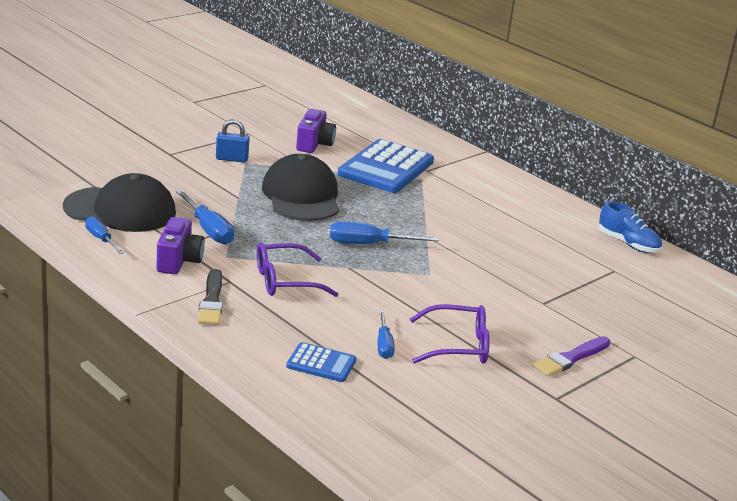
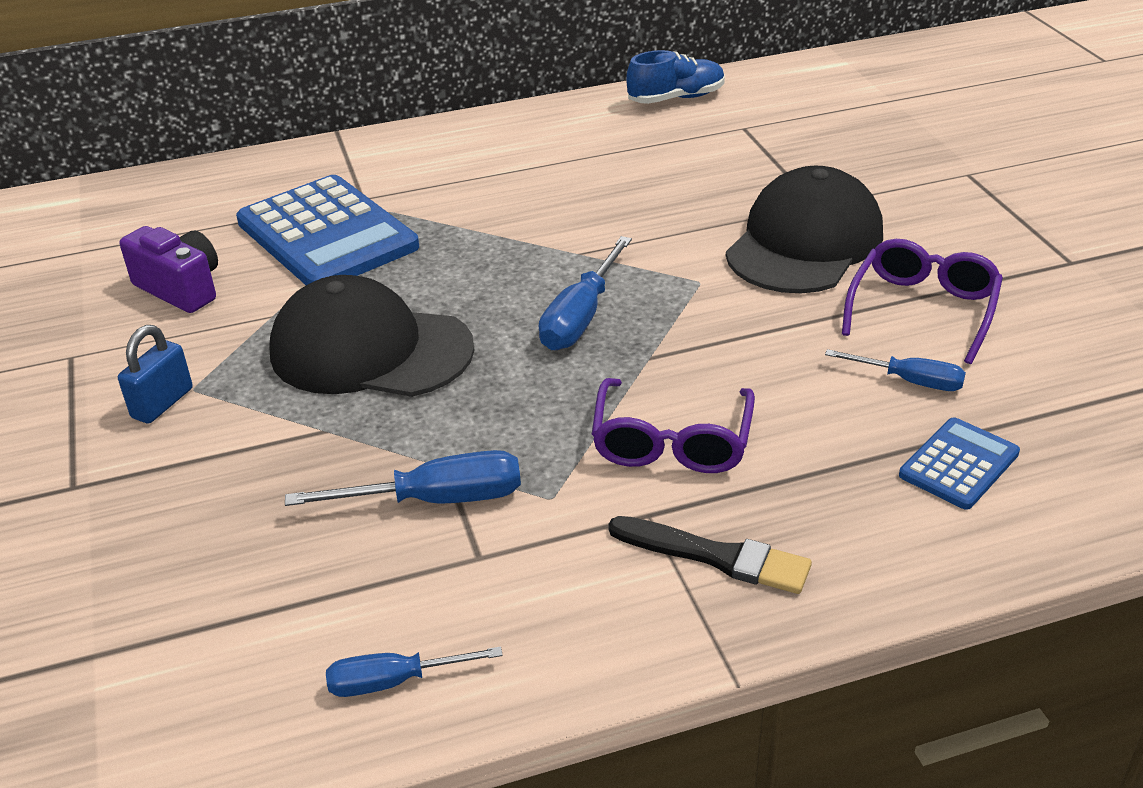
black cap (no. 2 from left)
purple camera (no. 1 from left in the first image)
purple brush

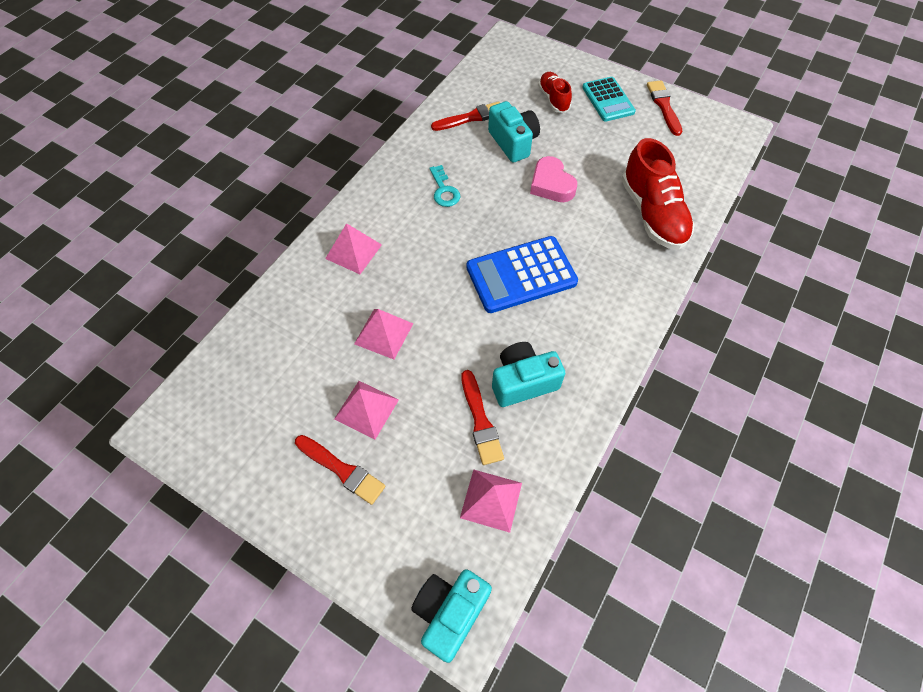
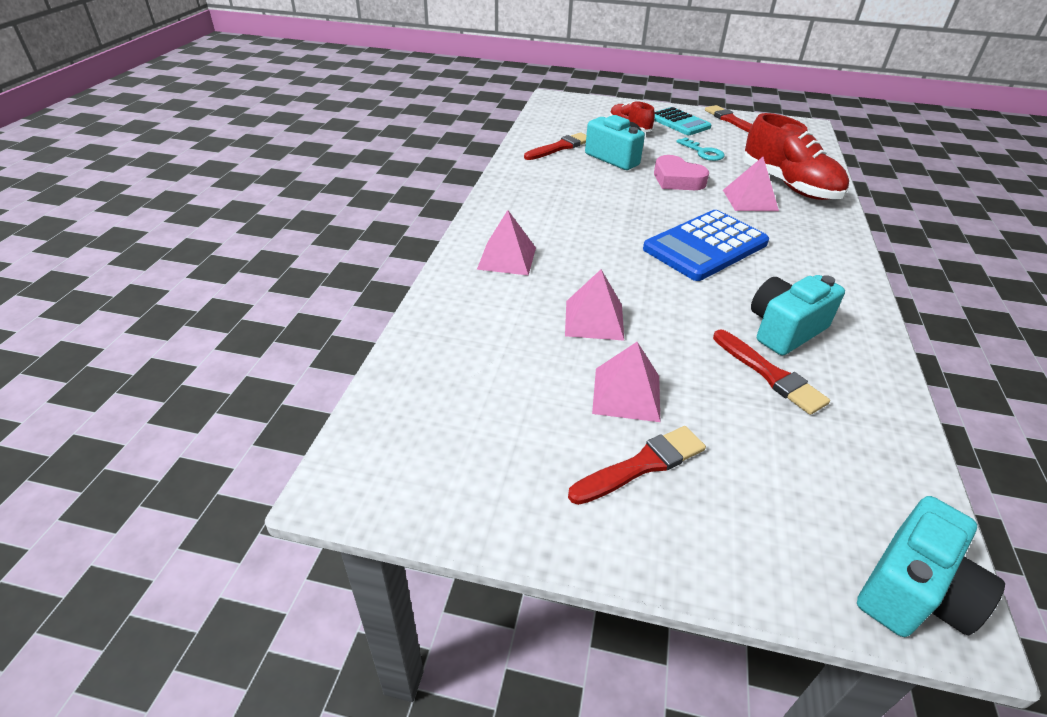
turquoise key
red brush (no. 2 from left)
pink pyramid (no. 4 from left)
turquoise camera (no. 3 from left)

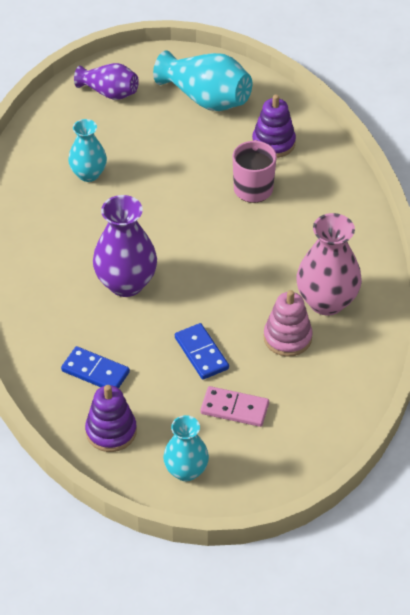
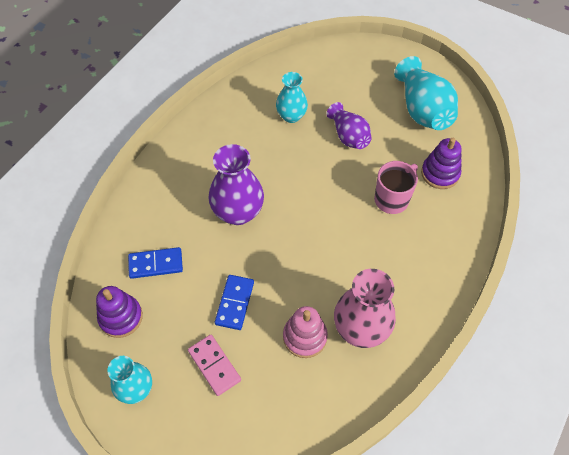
purple vase (no. 2 from left)
blue domino (no. 1 from left)

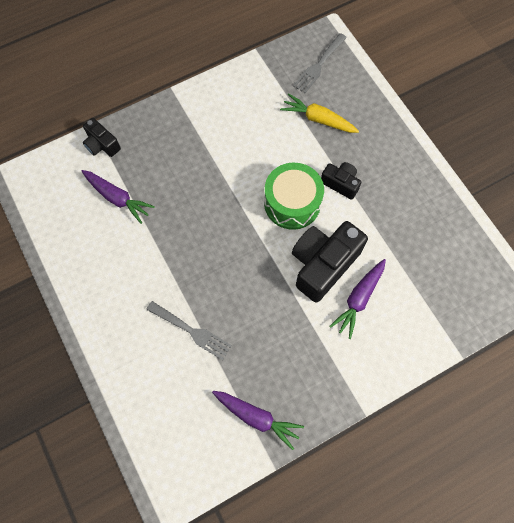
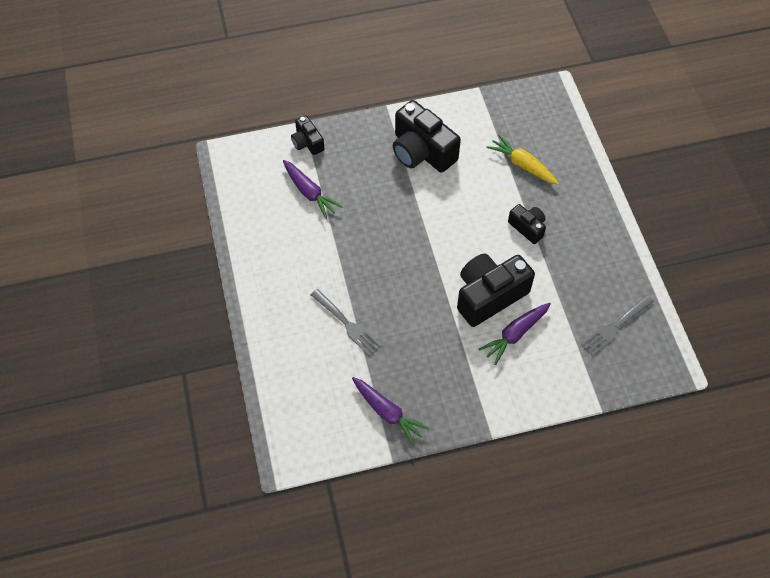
grey fork (no. 2 from left)
green drum
black camera (no. 2 from left)

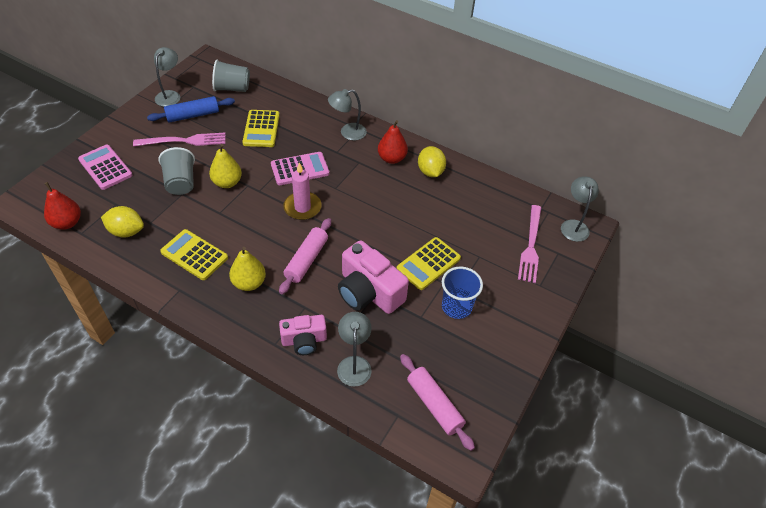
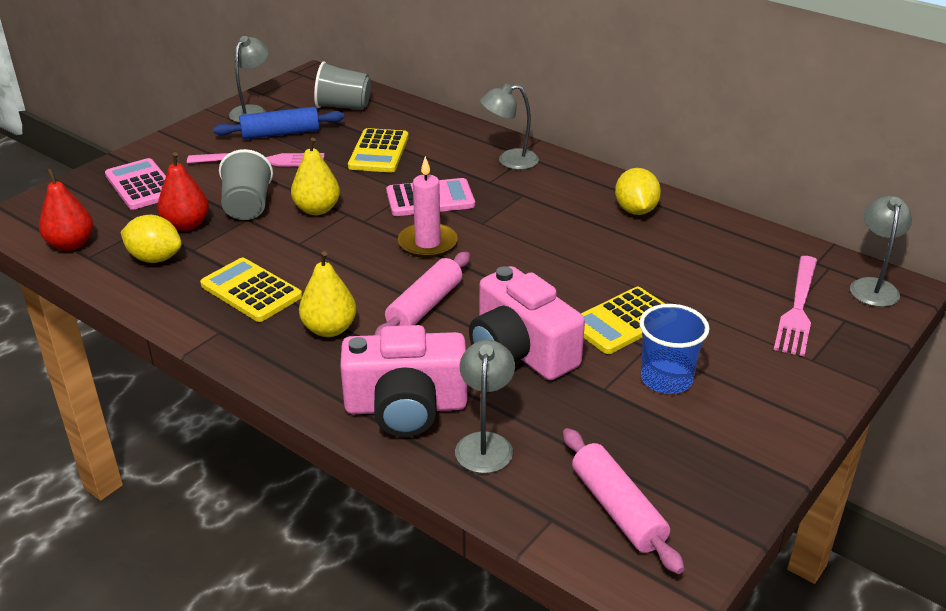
red pear (no. 2 from left)
pink camera (no. 1 from left)

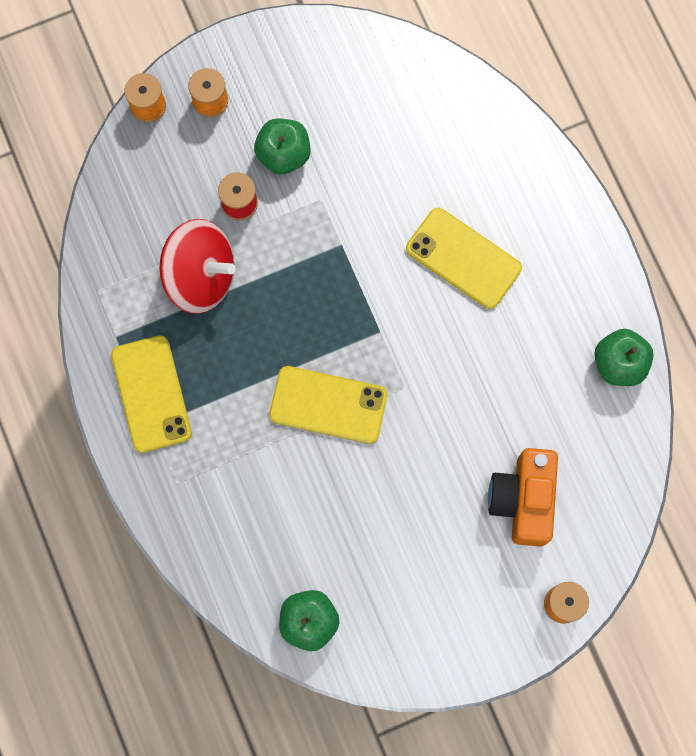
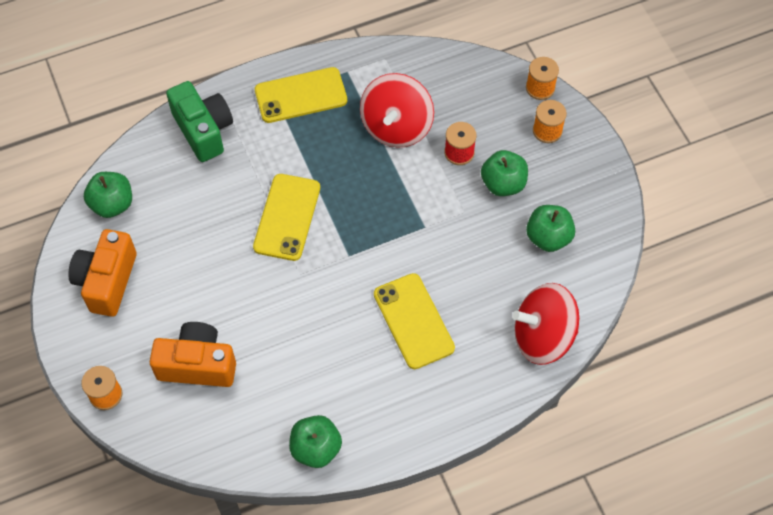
yellow phone (no. 3 from left)
green camera
green apple (no. 4 from left)
orange camera (no. 1 from left)
red spinning top (no. 2 from left)

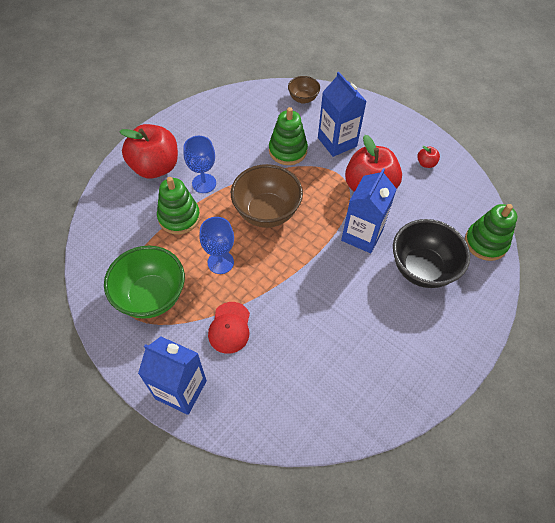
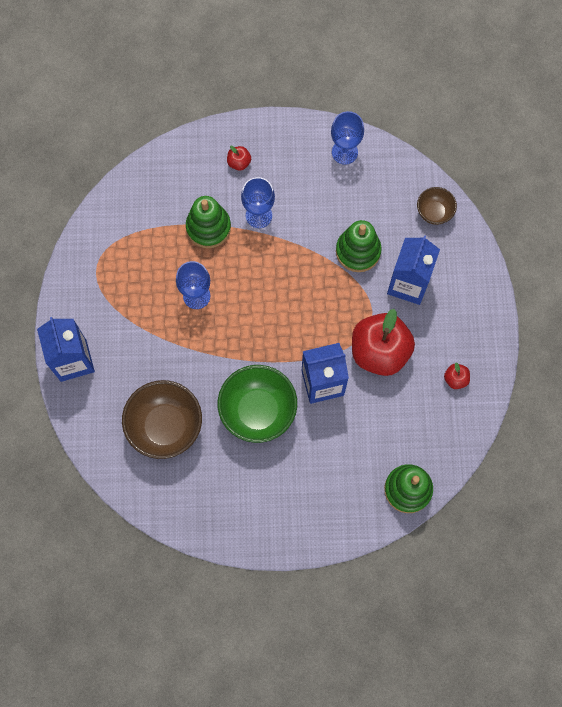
red apple (no. 1 from left)
brown bowl (no. 1 from left)
black bowl
green bowl
red cap
blue goblet (no. 3 from left)

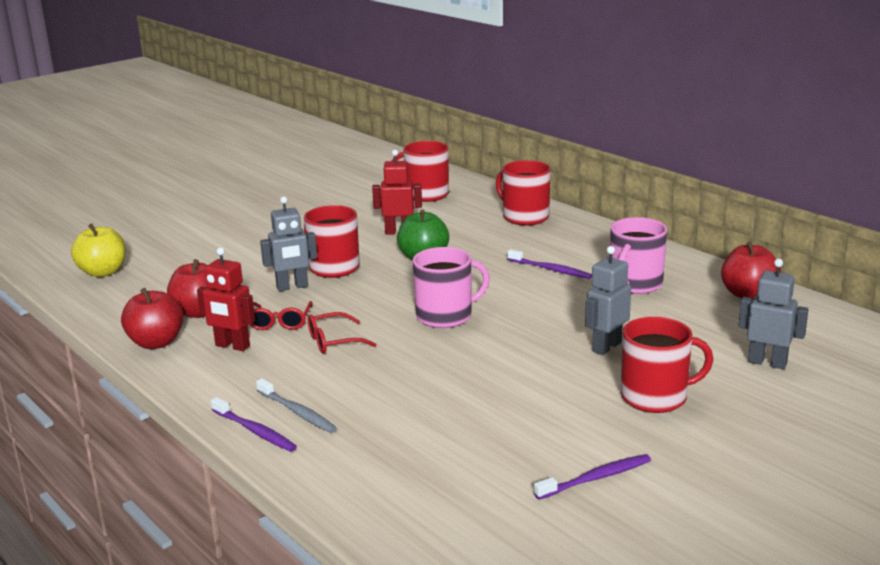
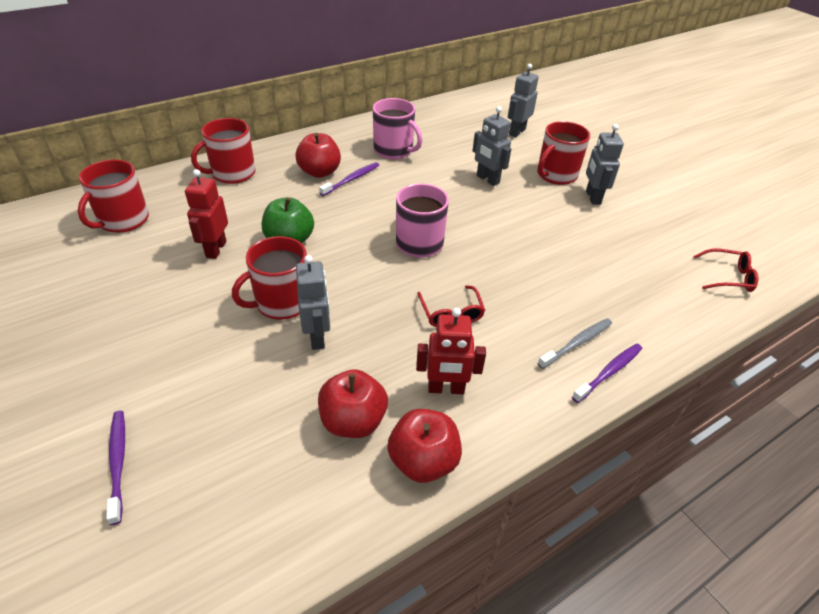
yellow apple
red apple (no. 1 from left)
red robot (no. 2 from left)
red glasses (no. 2 from left)
red mug (no. 4 from left)
purple toothbrush (no. 1 from left)
grey robot (no. 4 from left)

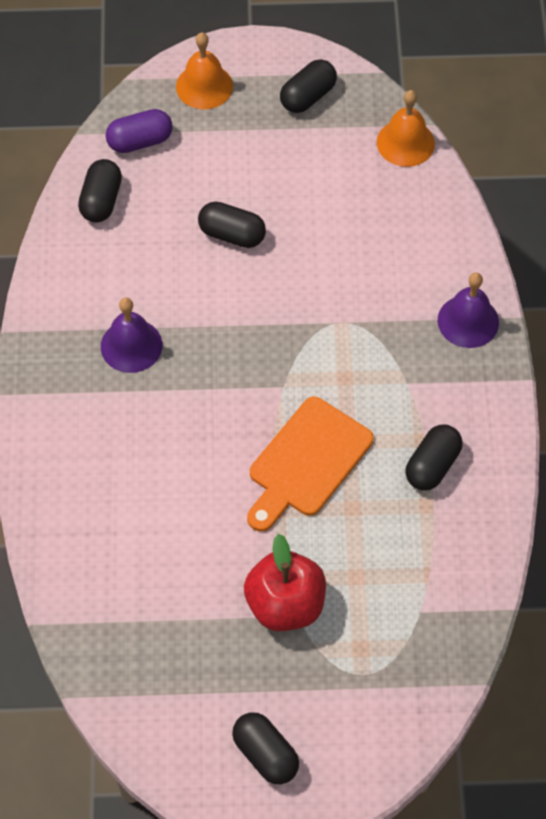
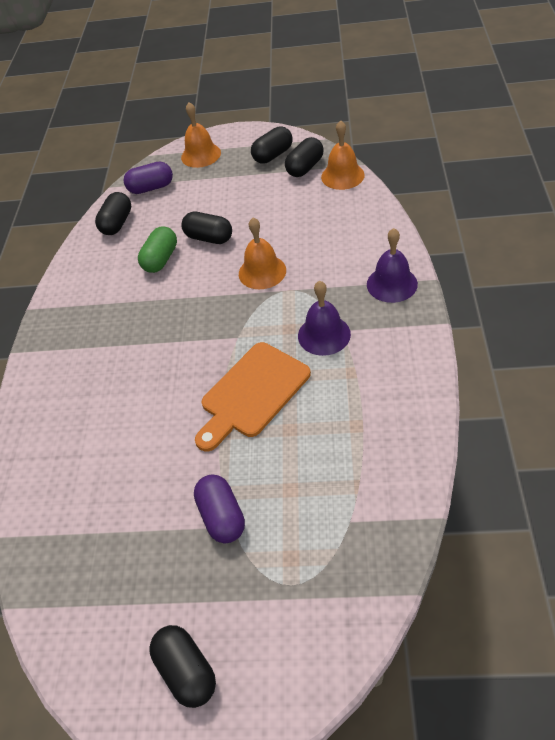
purple bell (no. 1 from left)
black capsule (no. 5 from left)
purple capsule (no. 2 from left)
orange bell (no. 2 from left)
green capsule

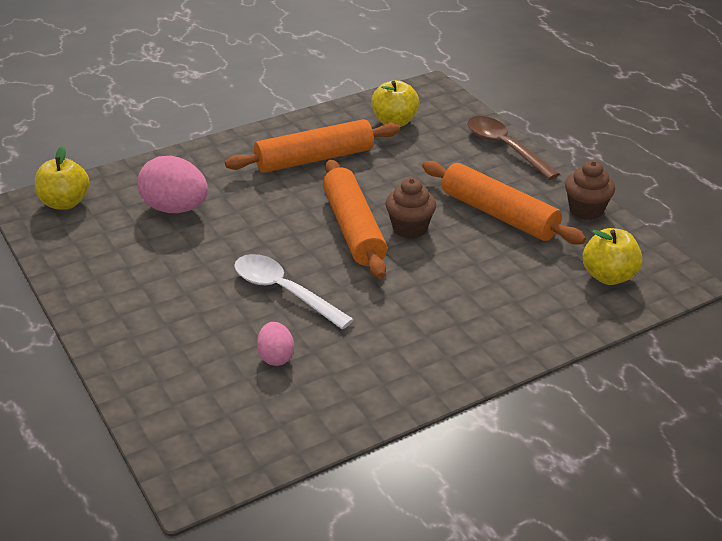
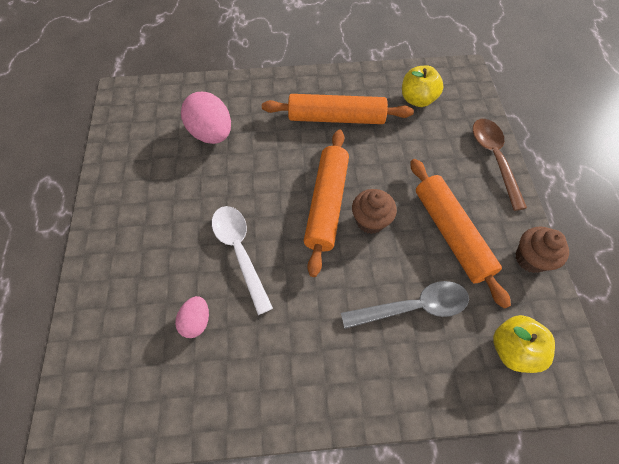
yellow apple (no. 1 from left in the first image)
grey spoon

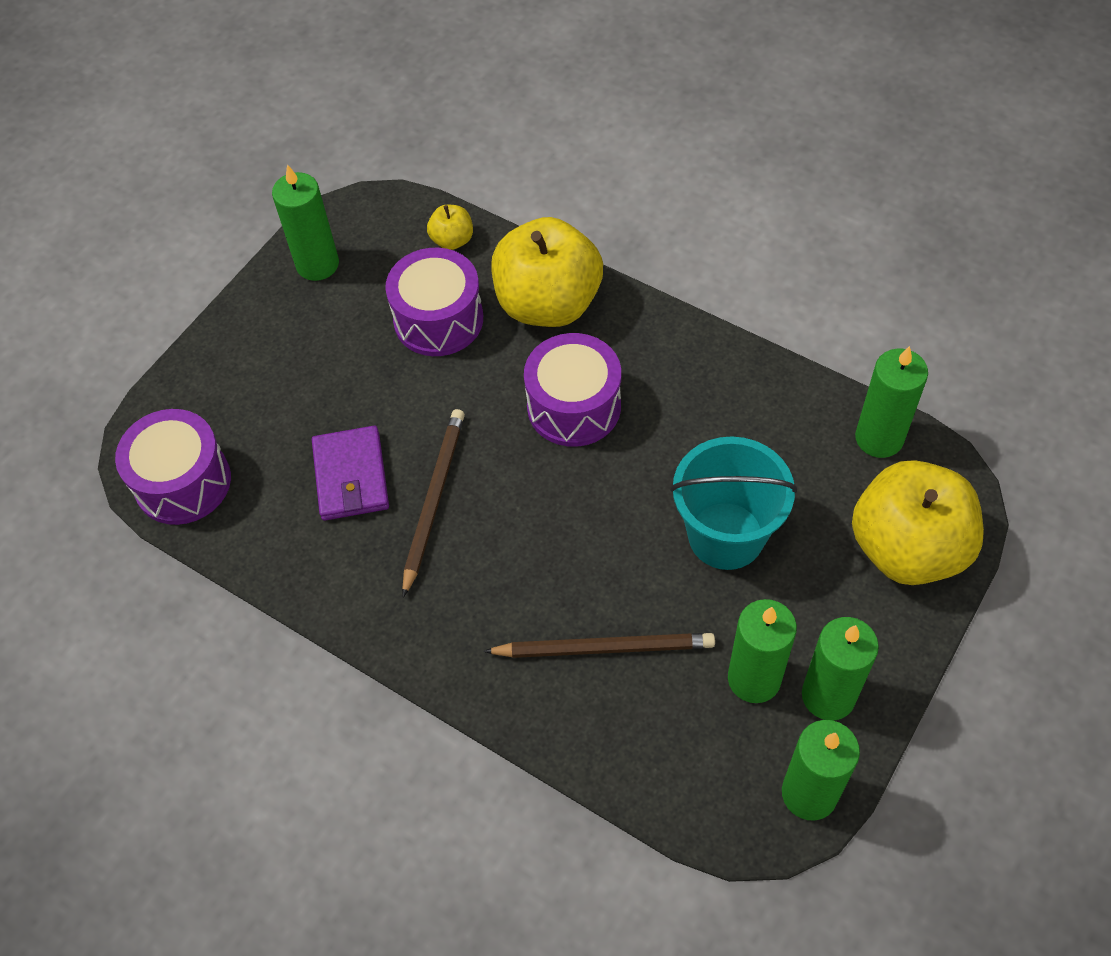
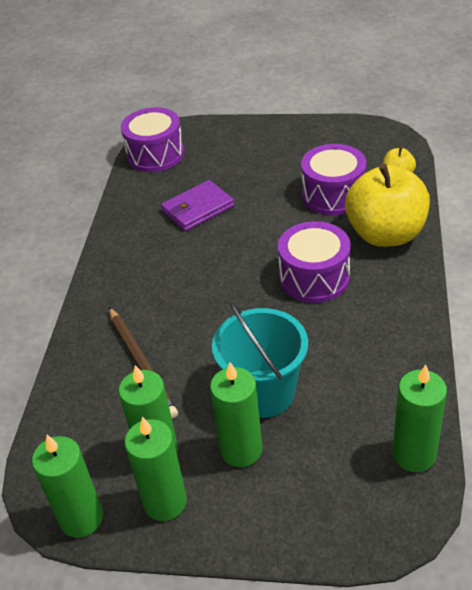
green candle (no. 4 from left)
brown pencil (no. 1 from left in the first image)
yellow apple (no. 3 from left in the first image)

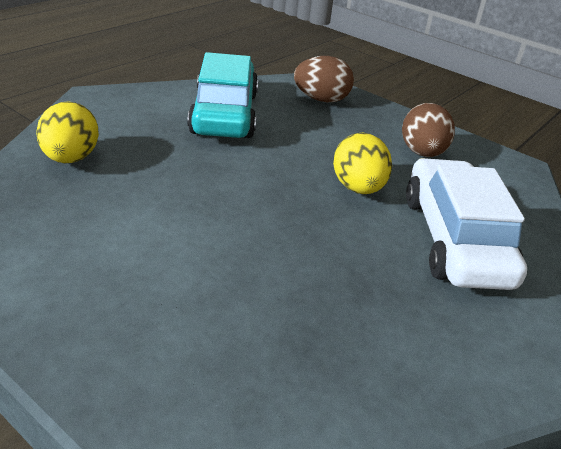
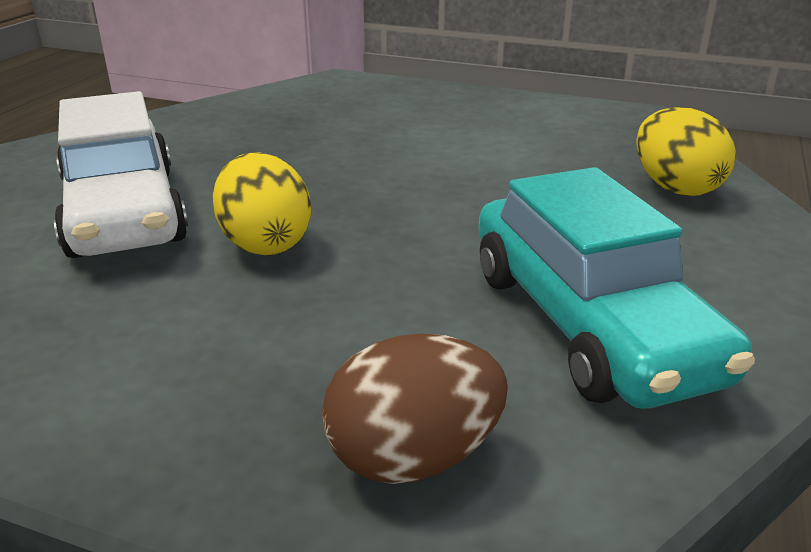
brown egg (no. 2 from left in the first image)

